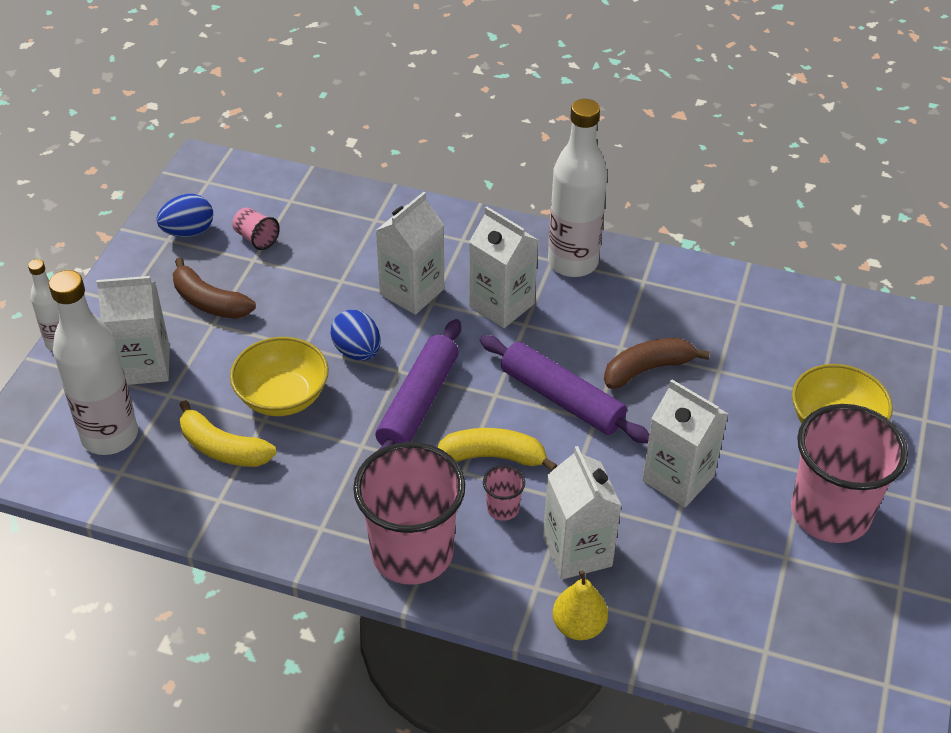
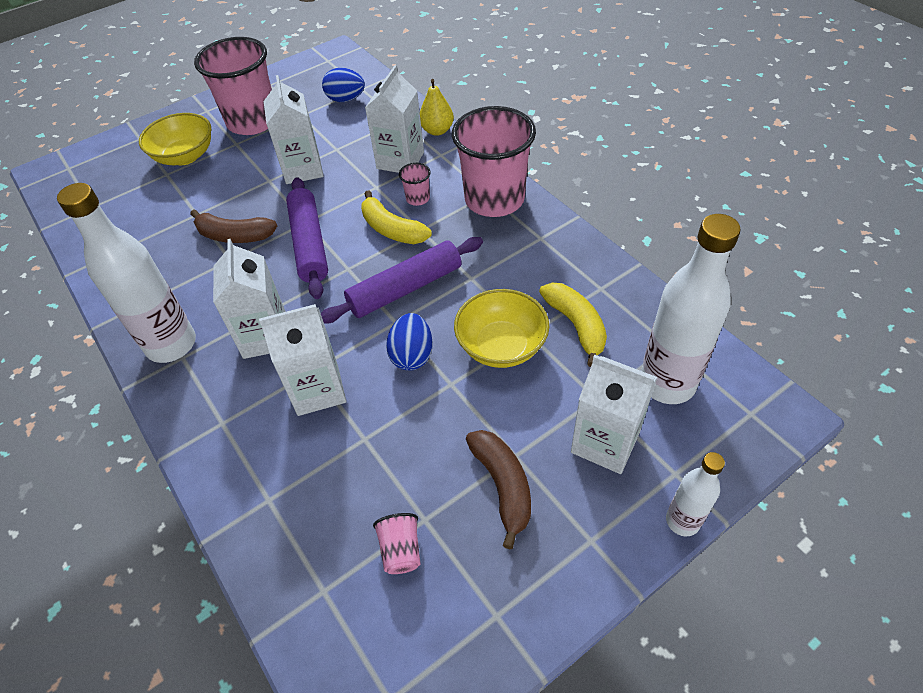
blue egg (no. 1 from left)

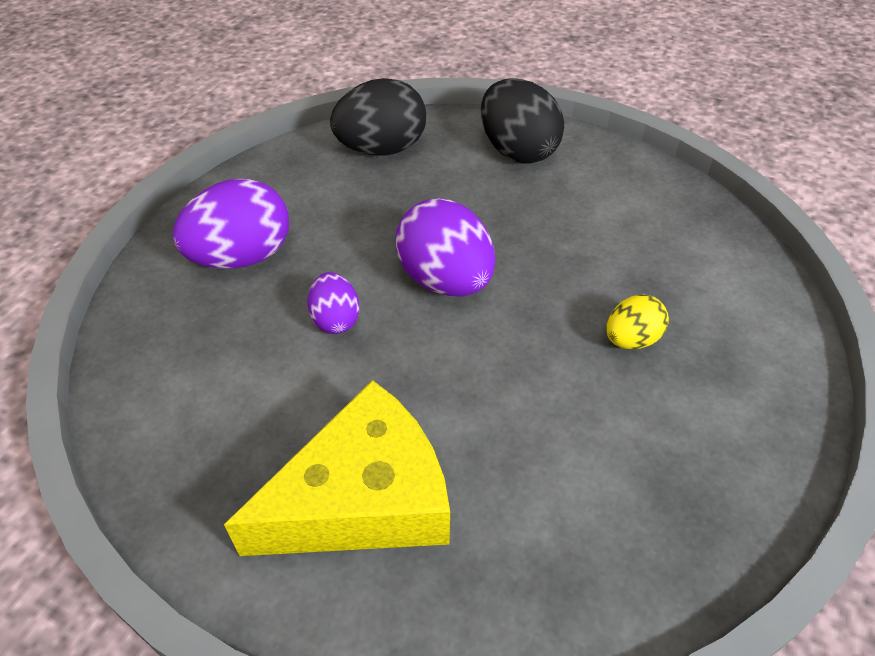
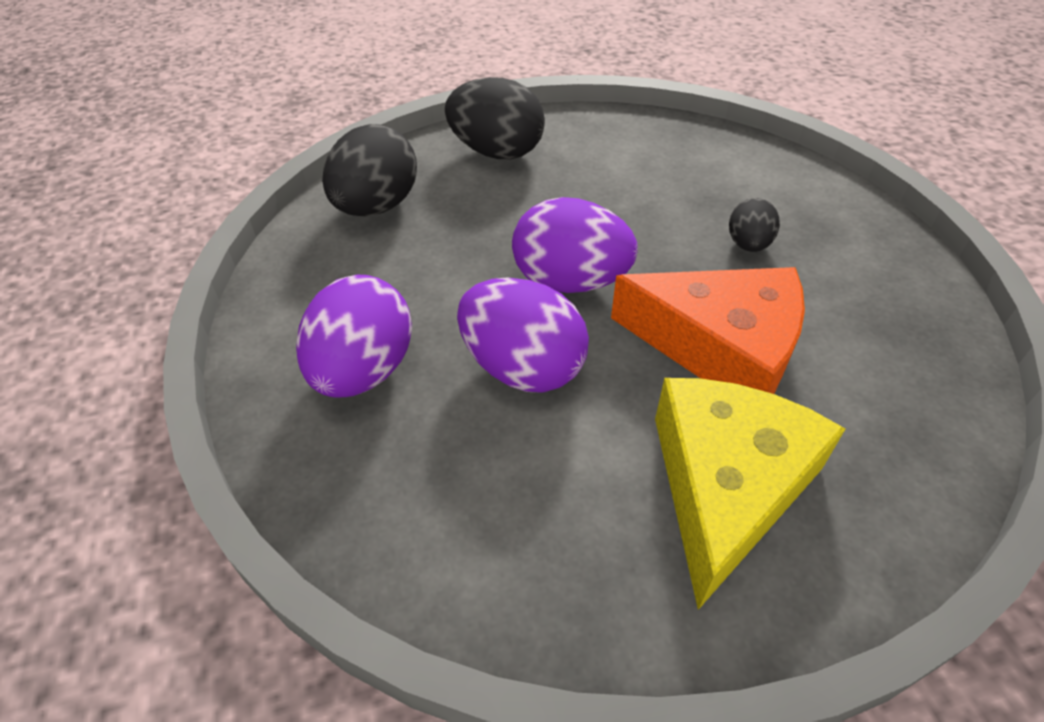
purple egg (no. 2 from left)
black egg (no. 3 from left)
orange cheese

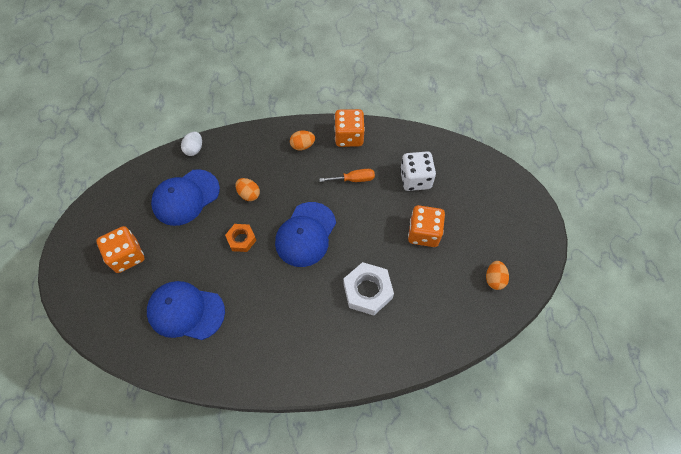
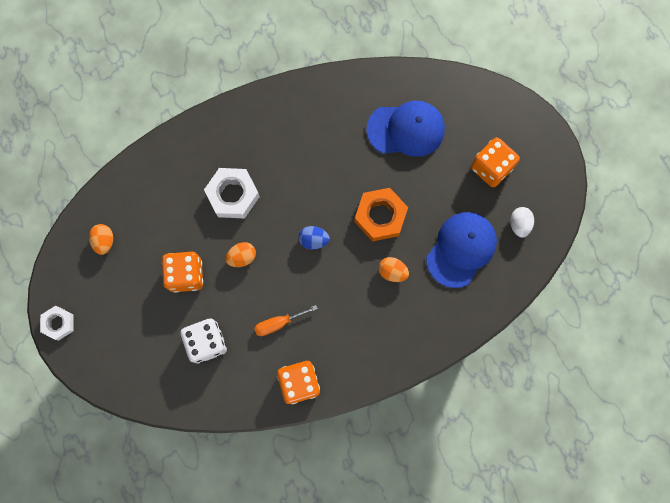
orange egg (no. 2 from left)
white egg
blue egg
orange nut
white nut (no. 1 from left)

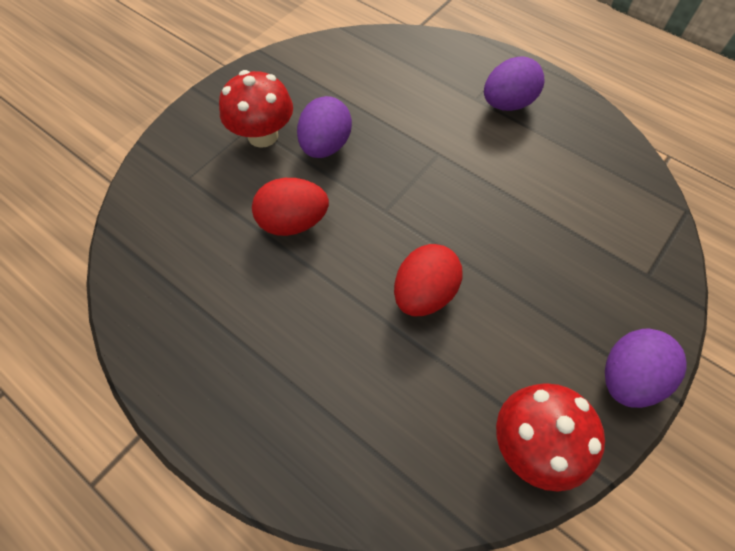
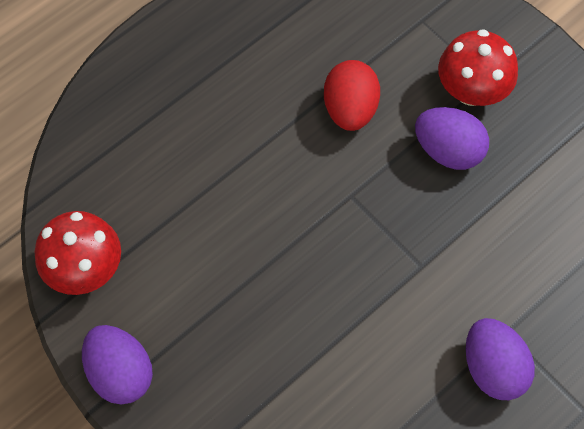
red egg (no. 2 from left in the first image)

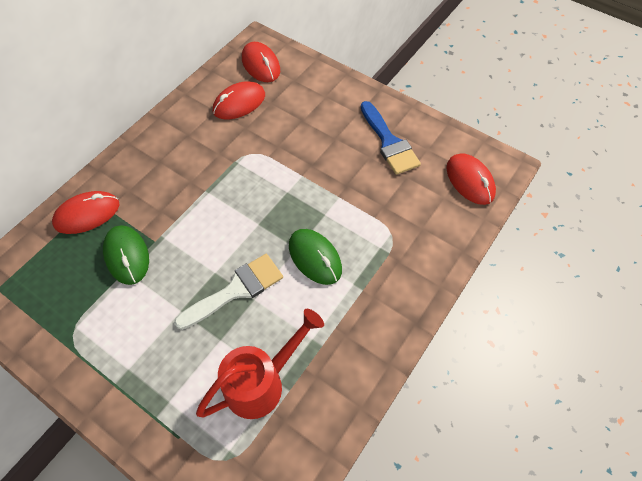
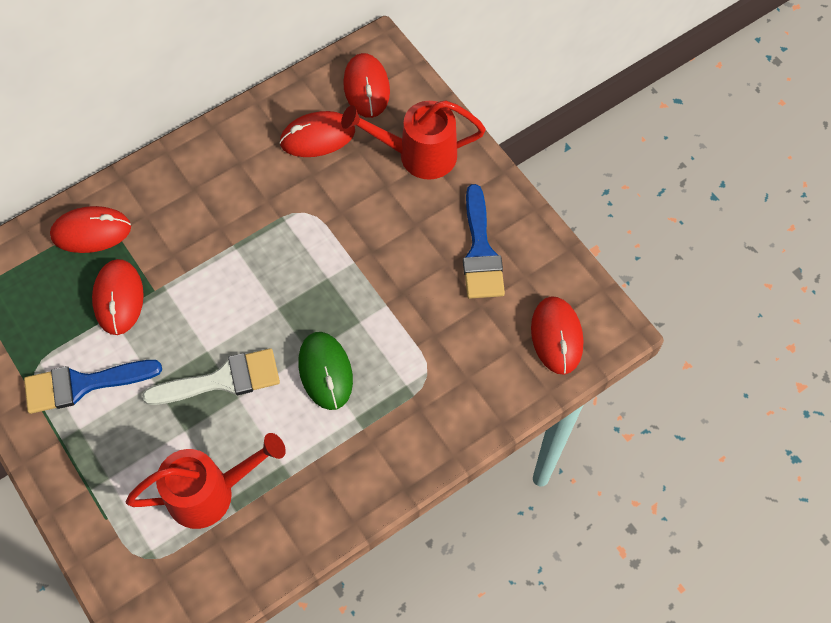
red mouse (no. 2 from left)
red watering can (no. 2 from left)
blue brush (no. 1 from left)

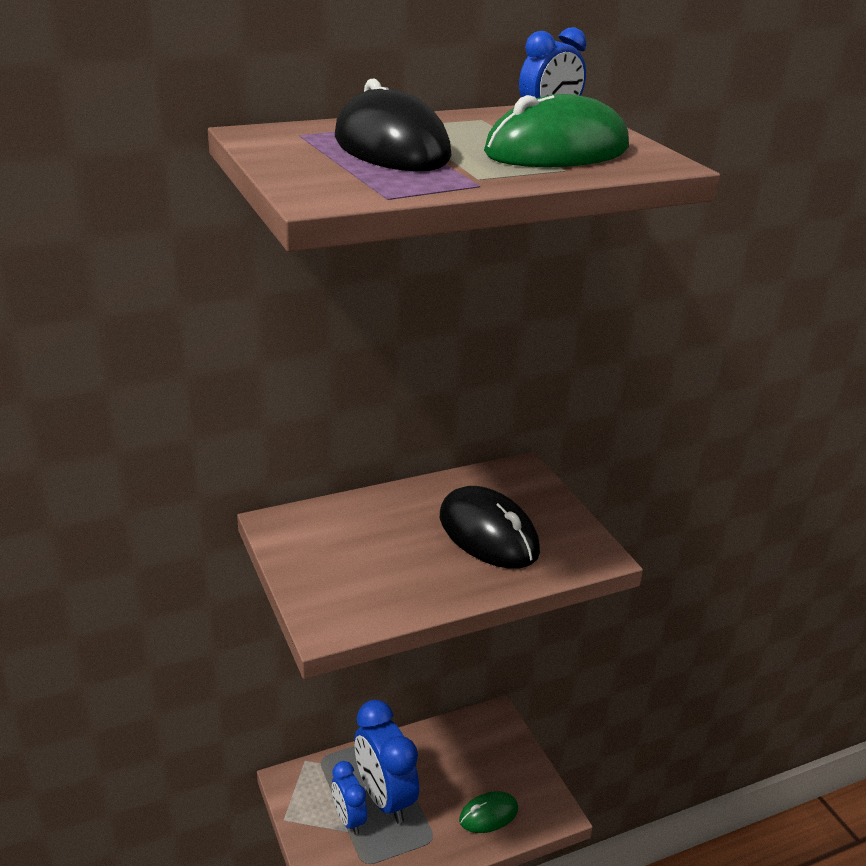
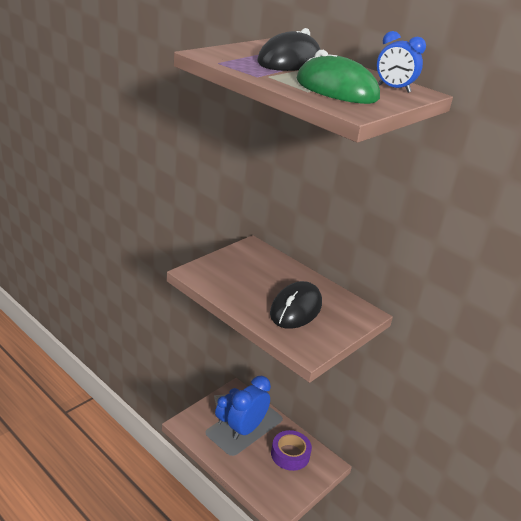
green mouse (no. 1 from left in the first image)
purple tape

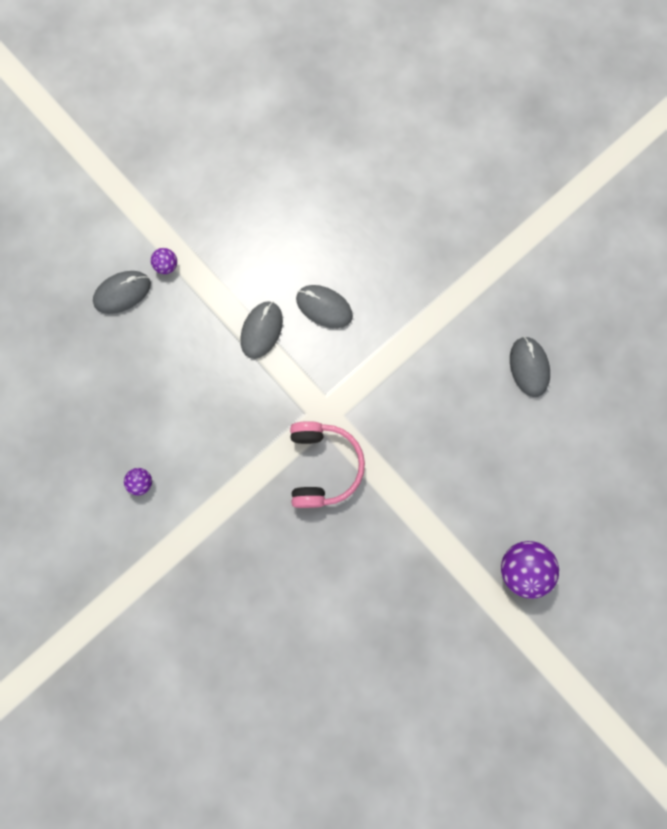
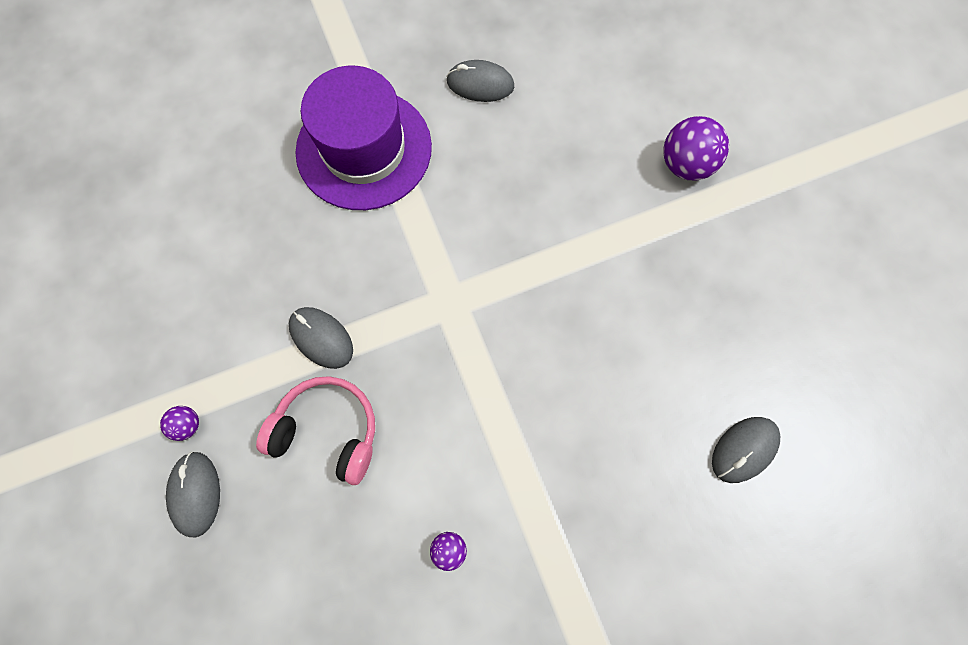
grey mouse (no. 4 from left)
pink headphones
purple hat

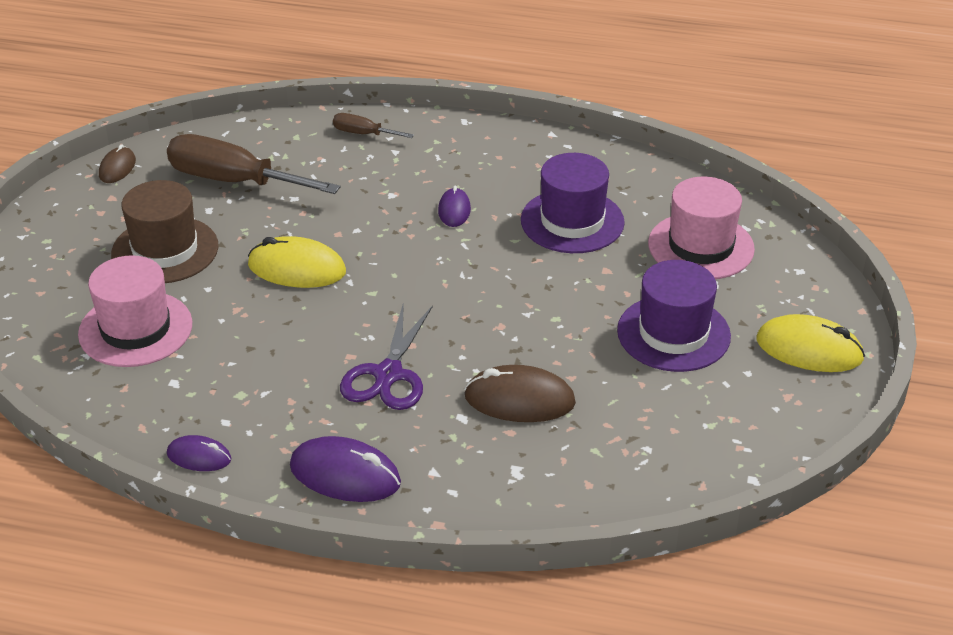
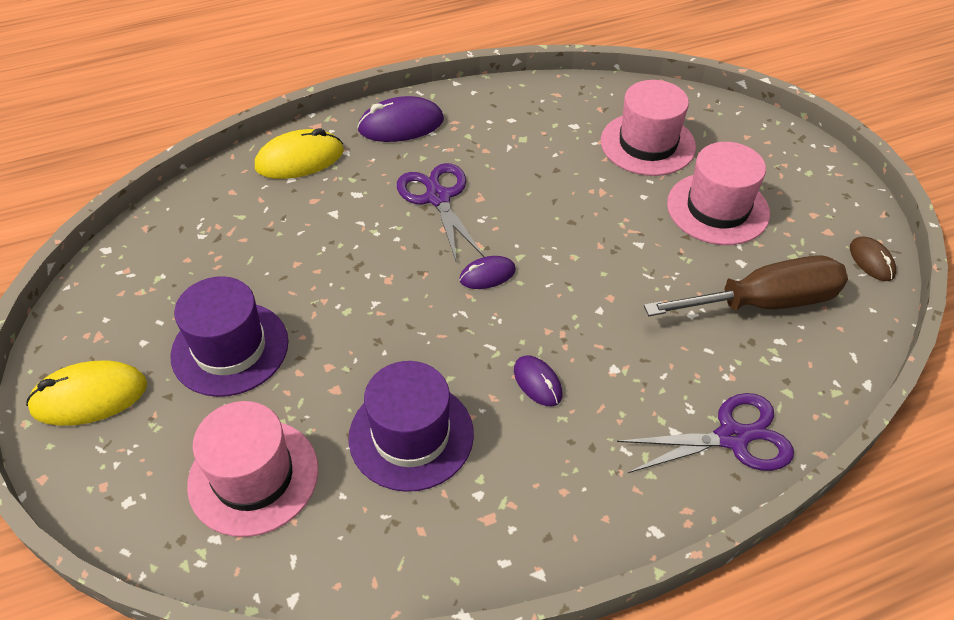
purple scissors (no. 2 from left)
pink hat (no. 3 from left)
yellow mouse (no. 2 from left)
brown mouse (no. 2 from left in the first image)
purple mouse (no. 2 from left)

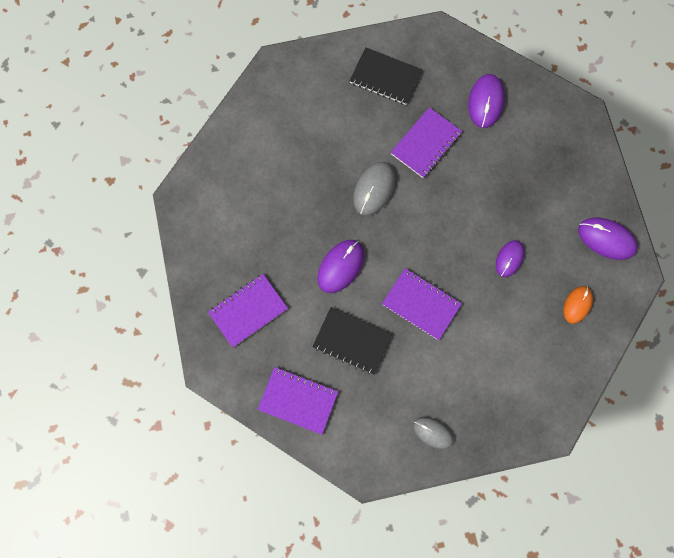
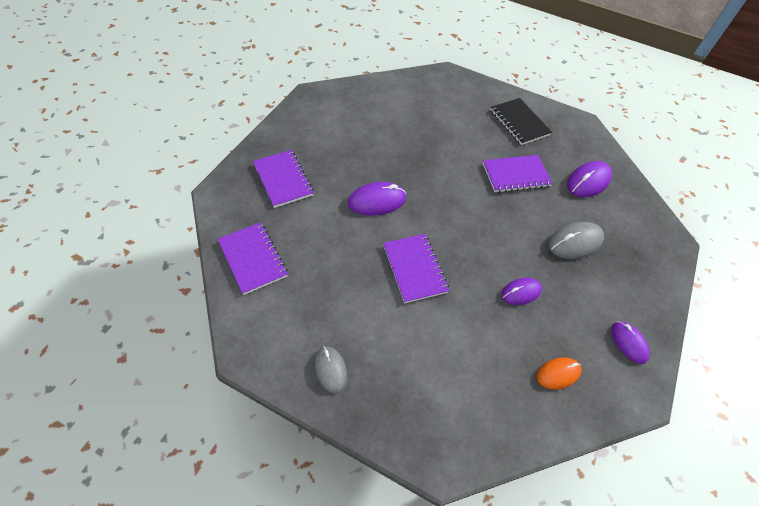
grey mouse (no. 2 from left)
purple mouse (no. 4 from left)
purple notebook (no. 2 from left)
black notebook (no. 1 from left in the first image)

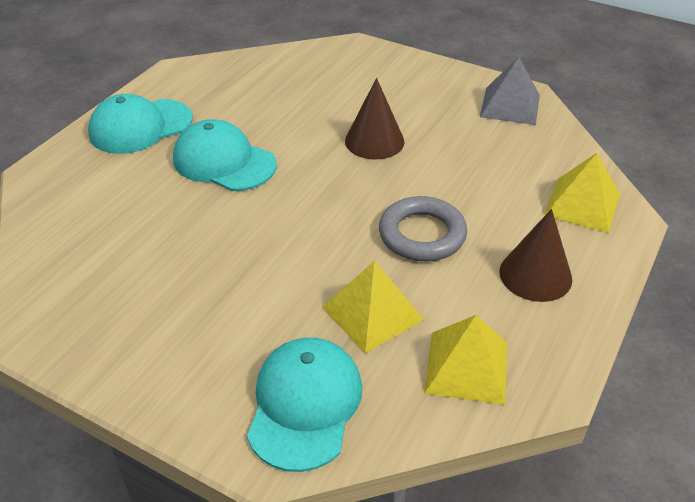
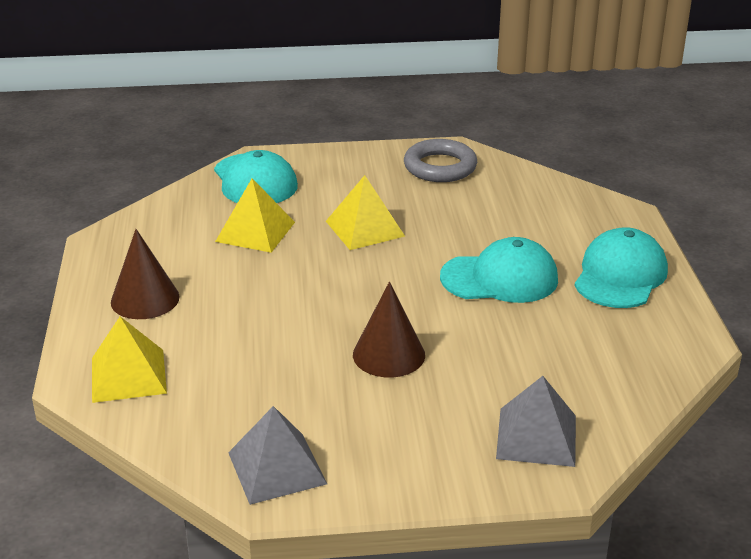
grey ring
yellow pyramid (no. 3 from left)
grey pyramid (no. 2 from left)

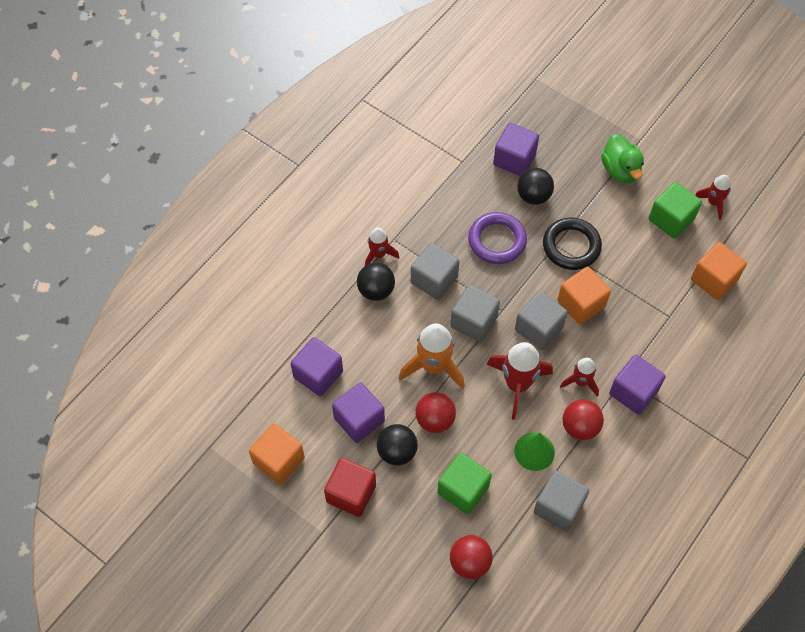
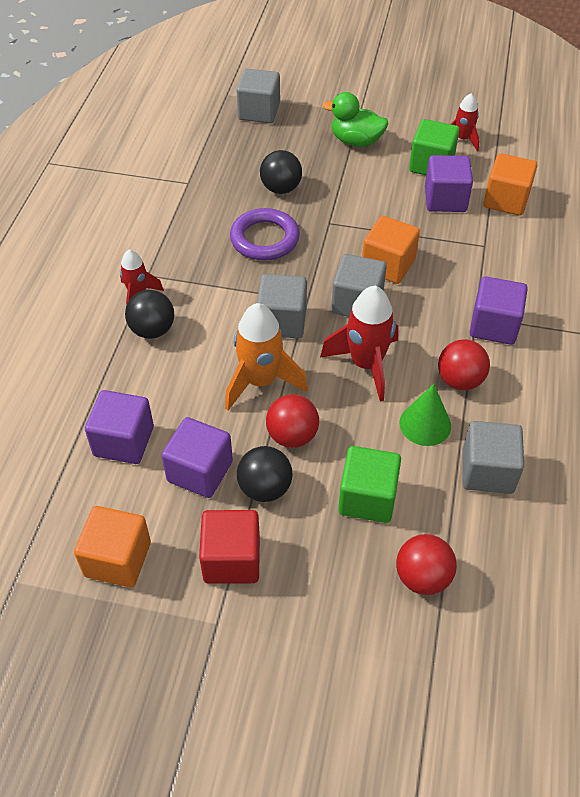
purple cube (no. 3 from left)
green duck
black ring
grey cube (no. 1 from left)
red rocket (no. 3 from left in the first image)

